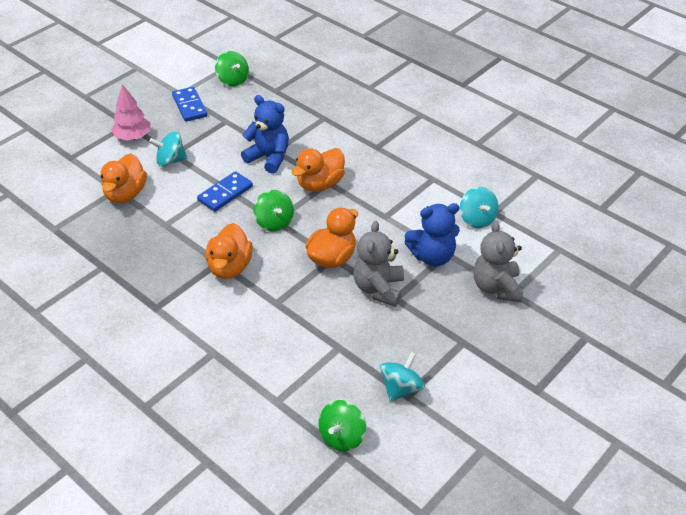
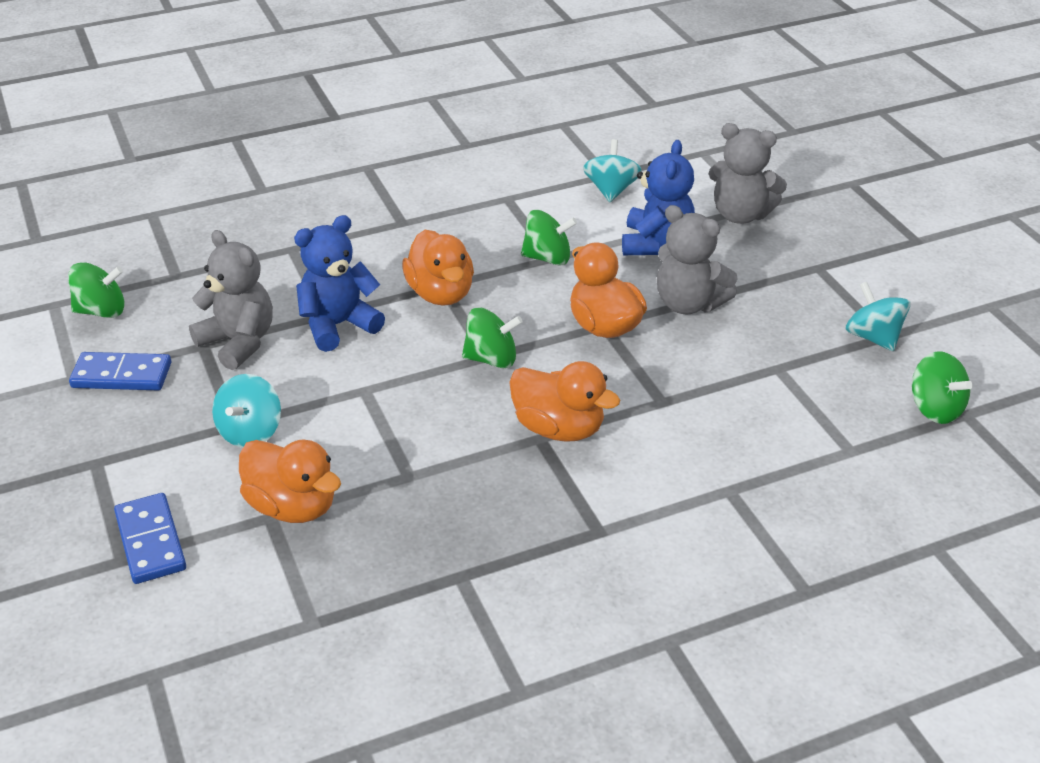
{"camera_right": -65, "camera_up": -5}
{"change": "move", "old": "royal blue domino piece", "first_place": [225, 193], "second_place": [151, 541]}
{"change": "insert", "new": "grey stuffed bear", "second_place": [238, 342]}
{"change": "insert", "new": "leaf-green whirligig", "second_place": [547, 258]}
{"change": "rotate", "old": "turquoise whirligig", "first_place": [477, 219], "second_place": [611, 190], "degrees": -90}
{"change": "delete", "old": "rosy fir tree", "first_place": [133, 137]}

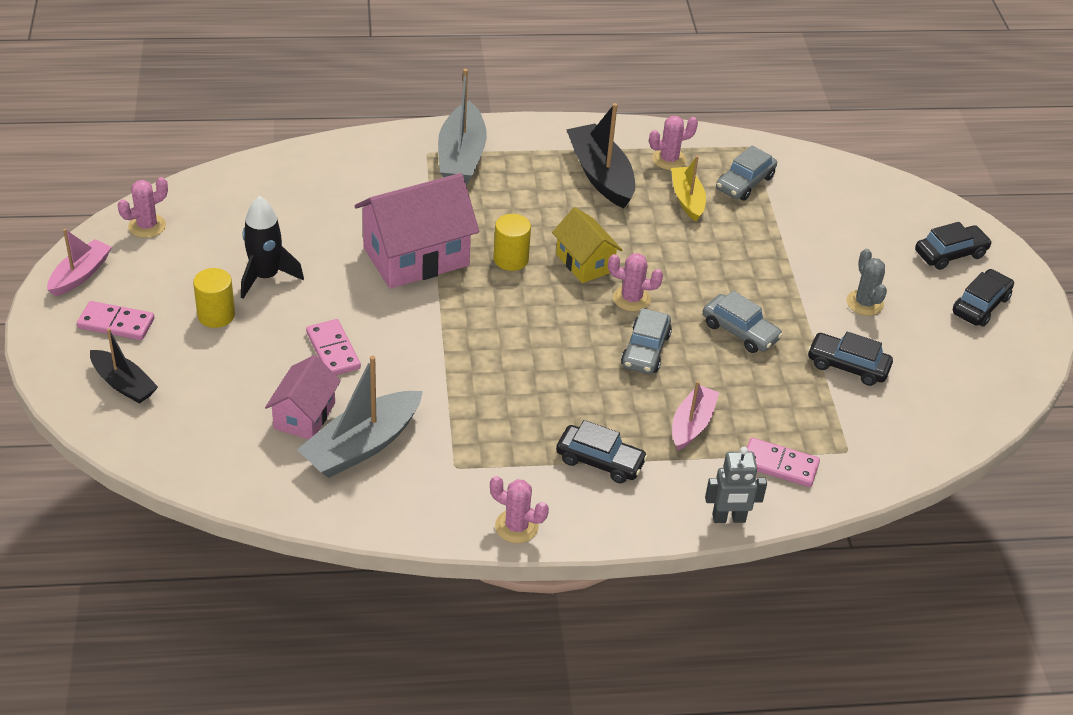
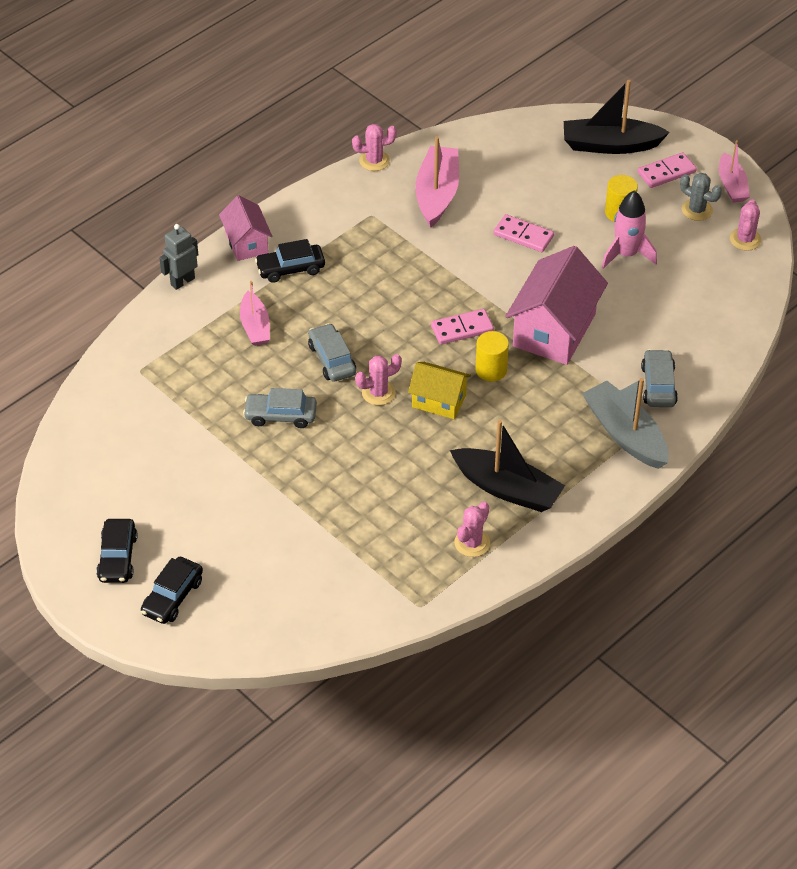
{"camera_right": 145, "camera_up": 5}
{"change": "move", "old": "rosy toy house", "first_place": [304, 416], "second_place": [246, 243]}
{"change": "move", "old": "rosy saguaro cactus", "first_place": [516, 526], "second_place": [374, 161]}
{"change": "recolor", "old": "grey sailboat", "new": "rosy sailboat", "first_place": [362, 445], "second_place": [437, 194]}
{"change": "move", "old": "rosy domino piece", "first_place": [779, 465], "second_place": [462, 329]}
{"change": "resize", "old": "ebony sailboat", "first_place": [124, 384], "second_place": [610, 145], "factor": 1.6}
{"change": "recolor", "old": "ebony toy rocket", "new": "rosy toy rocket", "first_place": [265, 277], "second_place": [626, 254]}
{"change": "move", "old": "grey toy car", "first_place": [744, 183], "second_place": [658, 385]}
{"change": "move", "old": "grey saguaro cactus", "first_place": [864, 303], "second_place": [697, 210]}
{"change": "delete", "old": "bright yellow sailboat", "first_place": [687, 199]}
{"change": "delete", "old": "ebony toy car", "first_place": [847, 366]}

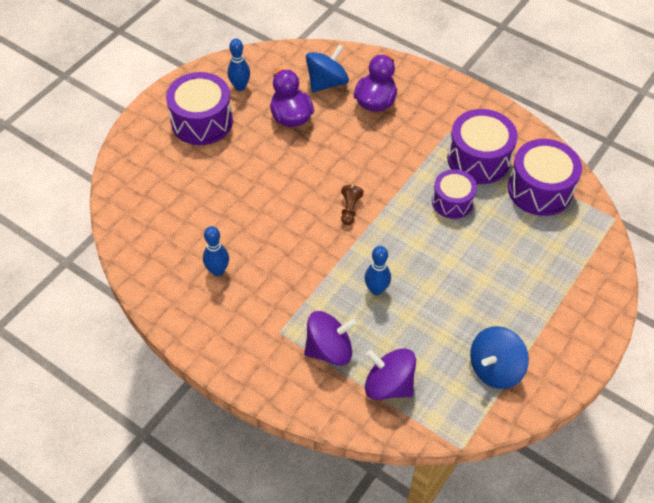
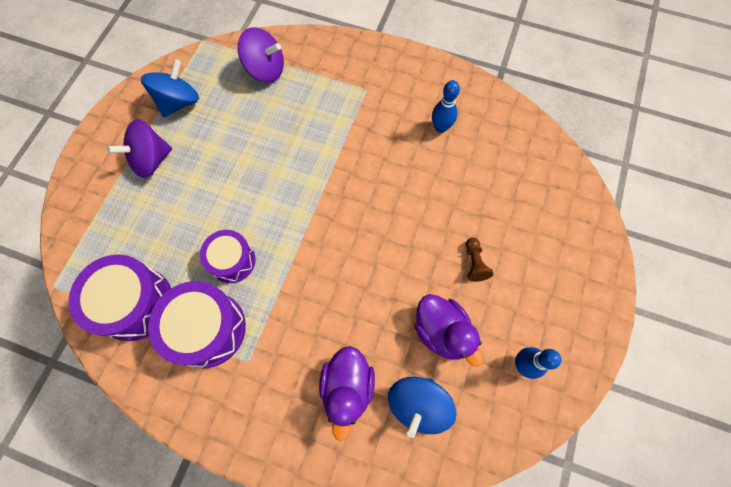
{"camera_right": 165, "camera_up": 15}
{"change": "move", "old": "purple whirligig", "first_place": [329, 349], "second_place": [151, 160]}
{"change": "move", "old": "russet chess pawn", "first_place": [350, 209], "second_place": [474, 263]}
{"change": "delete", "old": "purple toy drum", "first_place": [202, 121]}
{"change": "delete", "old": "royal blue bowling pin", "first_place": [376, 289]}

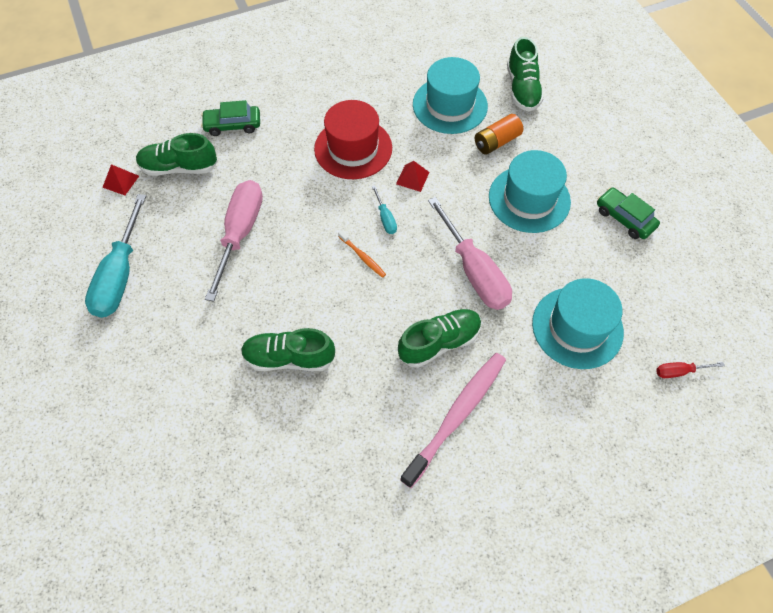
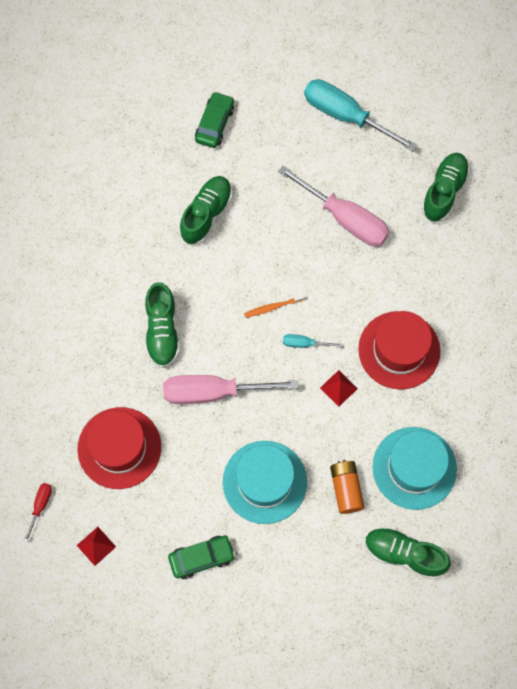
{"camera_right": 115, "camera_up": 10}
{"change": "recolor", "old": "turquoise tall hat", "new": "scarlet tall hat", "first_place": [577, 327], "second_place": [119, 448]}
{"change": "move", "old": "scarlet pyramid shape", "first_place": [121, 181], "second_place": [96, 546]}
{"change": "move", "old": "leaf-green toy car", "first_place": [233, 125], "second_place": [214, 124]}
{"change": "delete", "old": "rosy toothbrush", "first_place": [456, 416]}

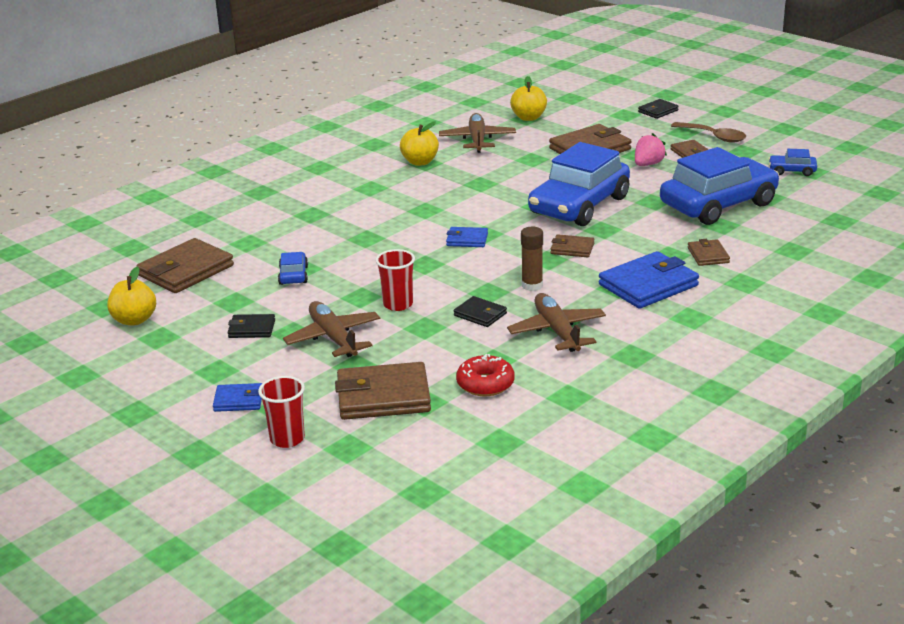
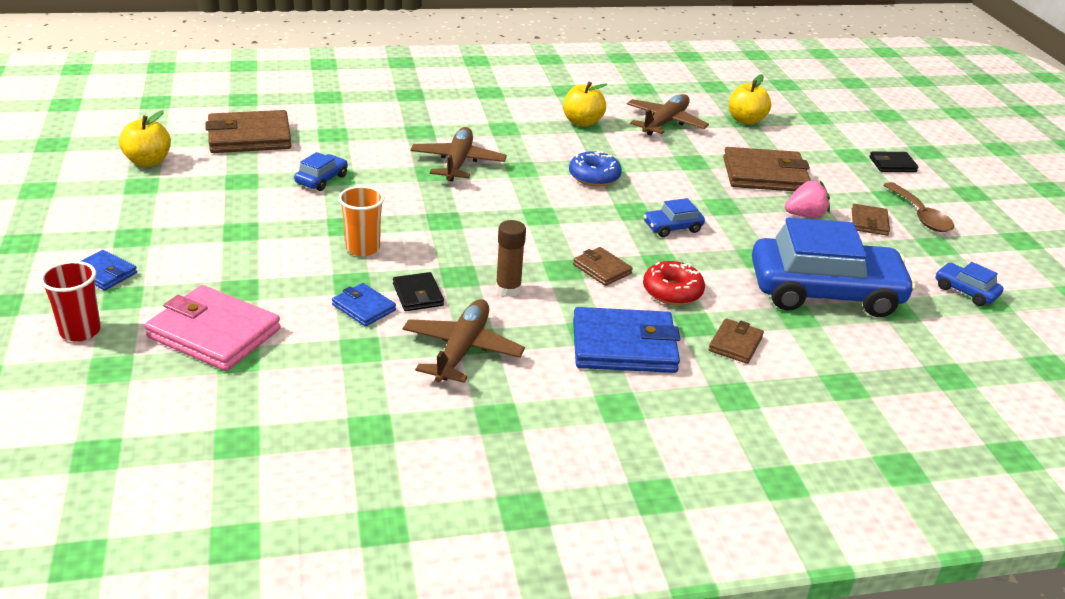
{"camera_right": 30, "camera_up": 5}
{"change": "recolor", "old": "russet card wallet", "new": "rosy card wallet", "first_place": [383, 397], "second_place": [214, 333]}
{"change": "move", "old": "royal blue card wallet", "first_place": [467, 240], "second_place": [363, 308]}
{"change": "recolor", "old": "scarlet tumbler", "new": "orange tumbler", "first_place": [398, 304], "second_place": [363, 248]}
{"change": "move", "old": "russet toy plane", "first_place": [333, 338], "second_place": [457, 163]}
{"change": "insert", "new": "royal blue glazed donut", "second_place": [594, 177]}
{"change": "move", "old": "scarlet glazed donut", "first_place": [485, 384], "second_place": [672, 291]}
{"change": "resize", "old": "royal blue toy car", "first_place": [579, 205], "second_place": [672, 227], "factor": 0.42}
{"change": "delete", "old": "ebony card wallet", "first_place": [251, 329]}

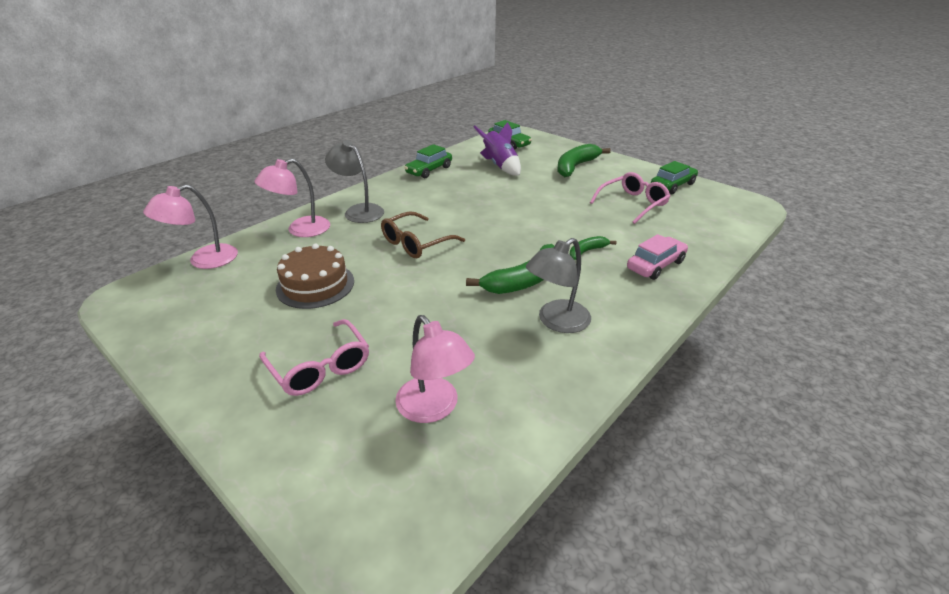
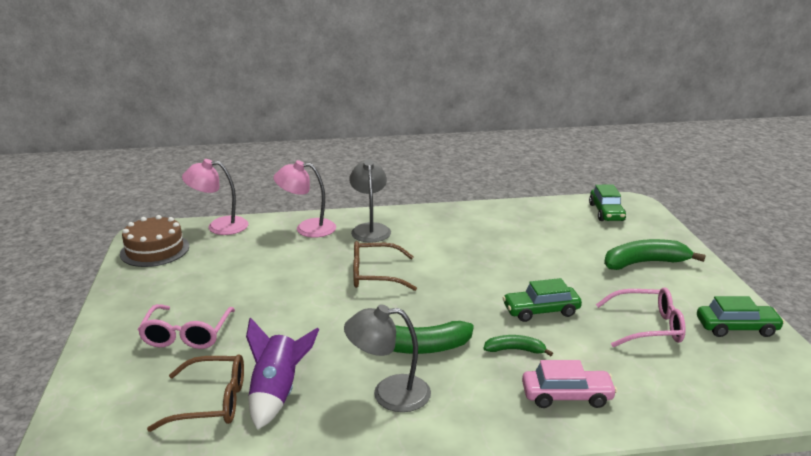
{"camera_right": 40, "camera_up": -10}
{"change": "move", "old": "russet layer cake", "first_place": [315, 285], "second_place": [155, 250]}
{"change": "replace", "old": "rosy lamp", "new": "russet spectacles", "first_place": [434, 408], "second_place": [211, 402]}
{"change": "move", "old": "purple toy rocket", "first_place": [500, 166], "second_place": [277, 394]}
{"change": "move", "old": "leaf-green toy car", "first_place": [429, 170], "second_place": [541, 311]}

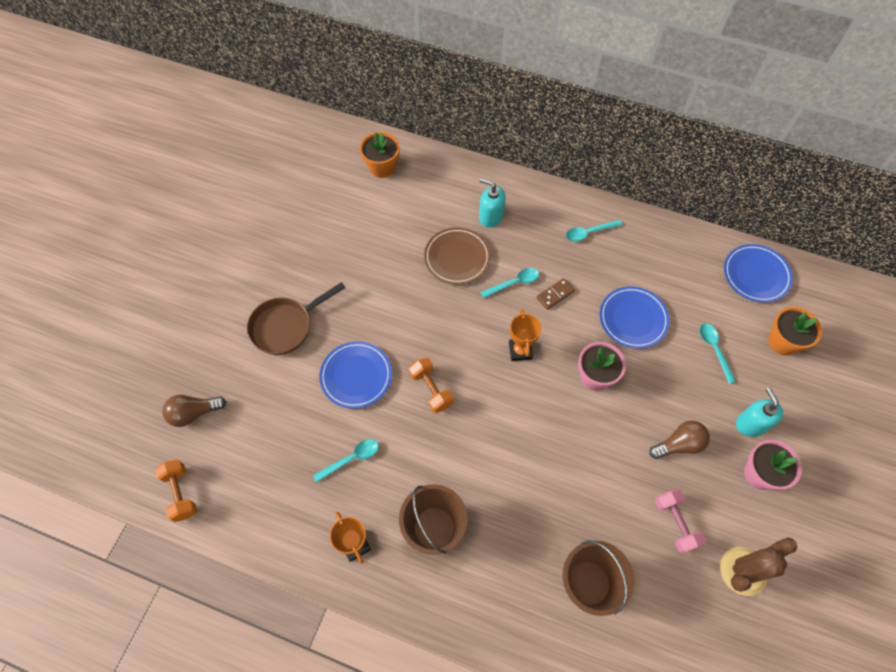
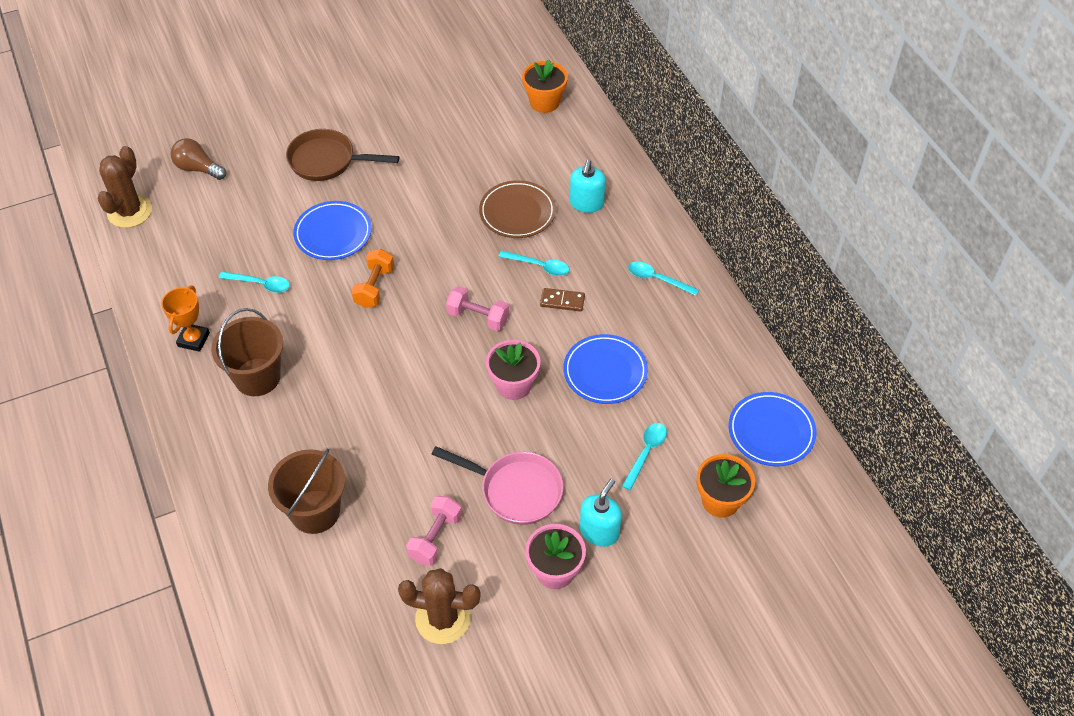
{"camera_right": 45, "camera_up": -10}
{"change": "replace", "old": "orange free weight", "new": "russet saguaro cactus", "first_place": [181, 493], "second_place": [129, 211]}
{"change": "replace", "old": "russet light bulb", "new": "rosy pan", "first_place": [679, 444], "second_place": [515, 490]}
{"change": "replace", "old": "orange prize cup", "new": "rosy free weight", "first_place": [520, 351], "second_place": [478, 317]}
{"change": "rotate", "old": "turquoise pump bottle", "first_place": [490, 216], "second_place": [586, 203], "degrees": -150}

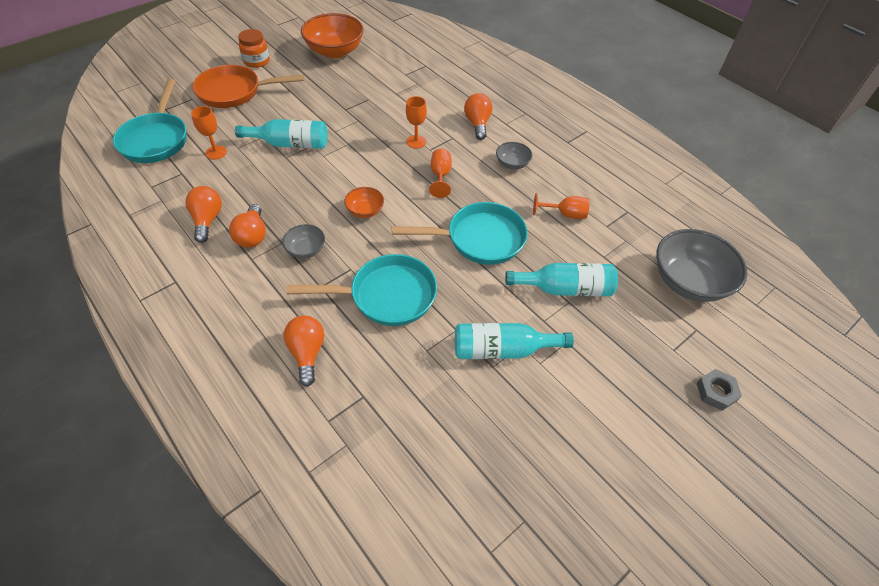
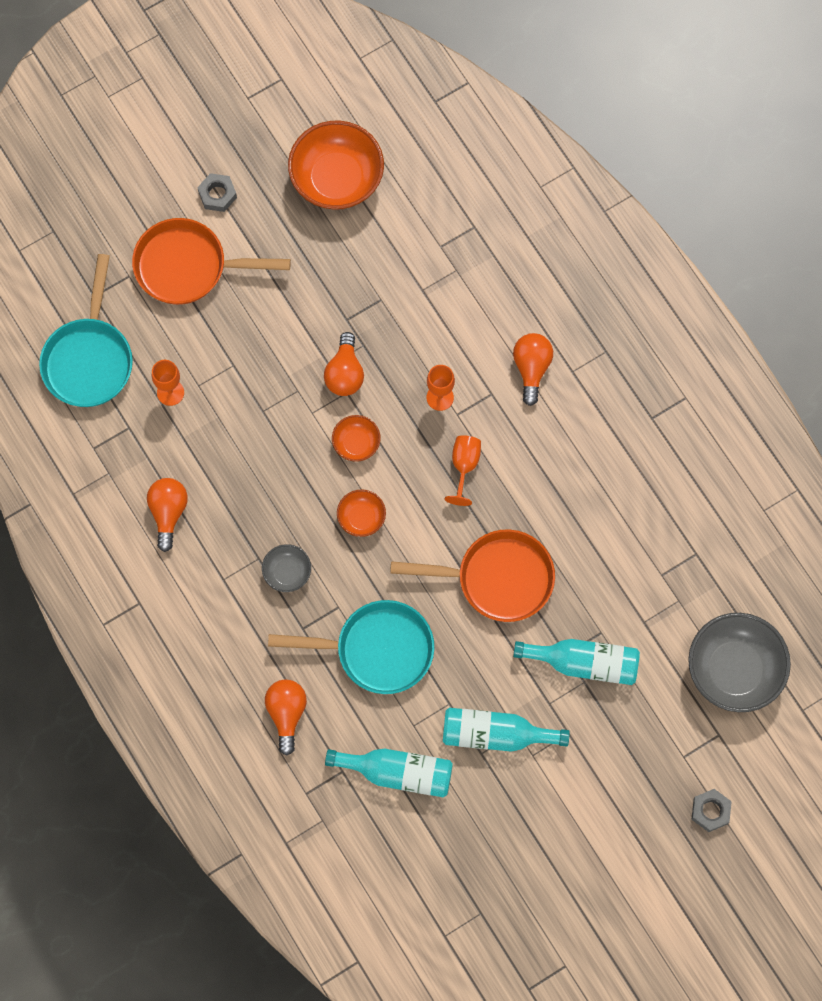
{"camera_right": 10, "camera_up": 20}
{"change": "replace", "old": "orange preserve jar", "new": "grey hex nut", "first_place": [256, 61], "second_place": [217, 195]}
{"change": "move", "old": "orange light bulb", "first_place": [252, 236], "second_place": [345, 373]}
{"change": "move", "old": "turquoise drink bottle", "first_place": [290, 144], "second_place": [398, 773]}
{"change": "insert", "new": "orange serving bowl", "second_place": [356, 443]}
{"change": "recolor", "old": "turquoise pan", "new": "orange pan", "first_place": [479, 239], "second_place": [497, 578]}
{"change": "delete", "old": "grey serving bowl", "first_place": [512, 164]}
{"change": "delete", "old": "orange chalice", "first_place": [565, 214]}

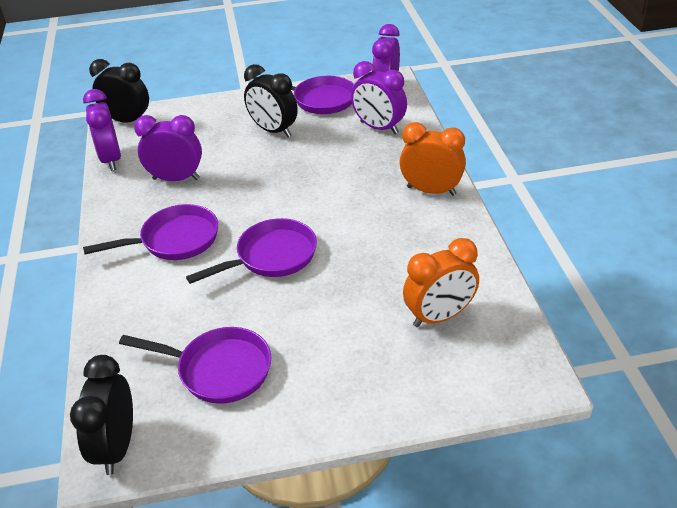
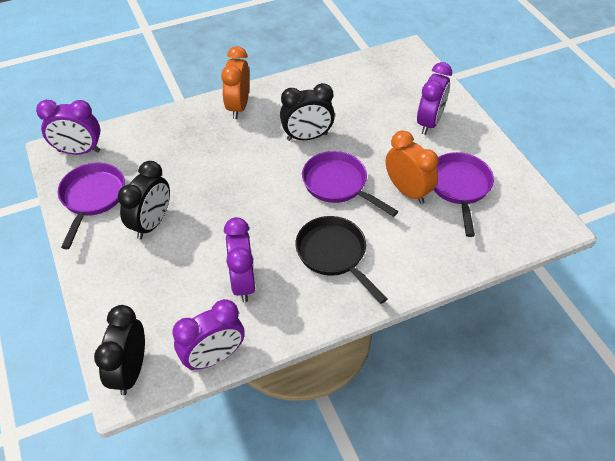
{"camera_right": -105, "camera_up": 10}
{"change": "move", "old": "ebony clock", "first_place": [117, 447], "second_place": [307, 137]}
{"change": "recolor", "old": "purple pan", "new": "ebony pan", "first_place": [175, 240], "second_place": [334, 254]}
{"change": "move", "old": "orange clock", "first_place": [439, 316], "second_place": [407, 191]}
{"change": "move", "old": "purple clock", "first_place": [379, 128], "second_place": [429, 122]}

